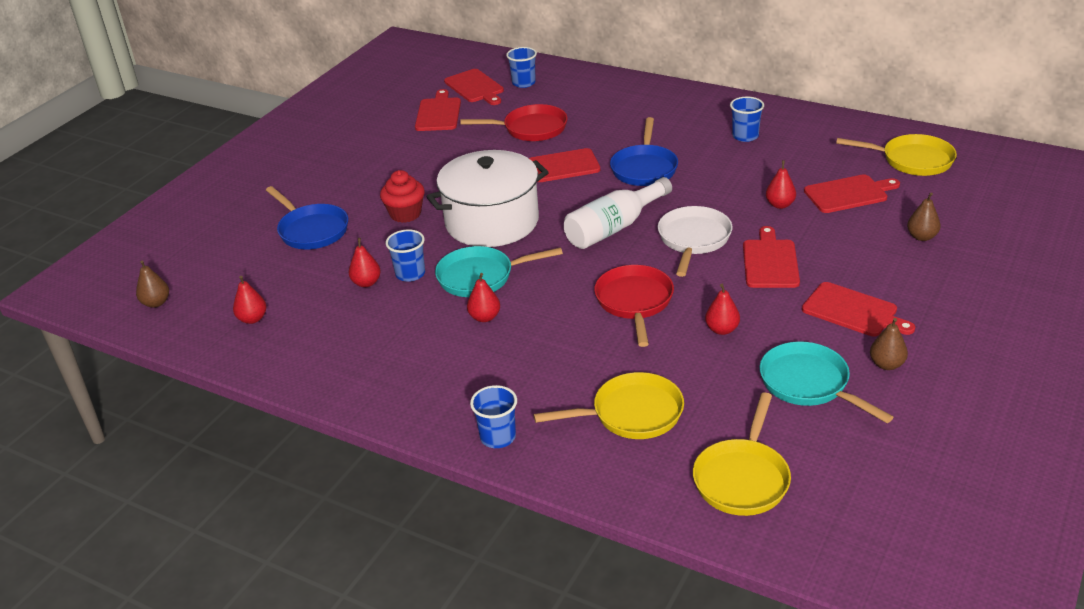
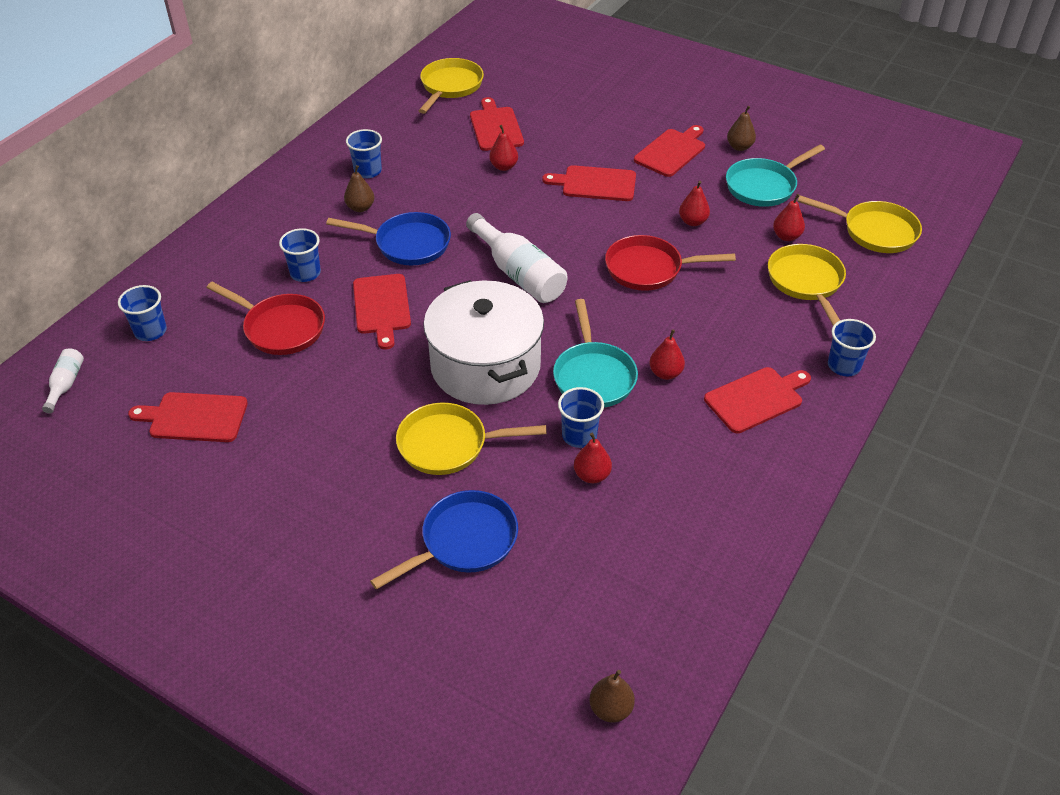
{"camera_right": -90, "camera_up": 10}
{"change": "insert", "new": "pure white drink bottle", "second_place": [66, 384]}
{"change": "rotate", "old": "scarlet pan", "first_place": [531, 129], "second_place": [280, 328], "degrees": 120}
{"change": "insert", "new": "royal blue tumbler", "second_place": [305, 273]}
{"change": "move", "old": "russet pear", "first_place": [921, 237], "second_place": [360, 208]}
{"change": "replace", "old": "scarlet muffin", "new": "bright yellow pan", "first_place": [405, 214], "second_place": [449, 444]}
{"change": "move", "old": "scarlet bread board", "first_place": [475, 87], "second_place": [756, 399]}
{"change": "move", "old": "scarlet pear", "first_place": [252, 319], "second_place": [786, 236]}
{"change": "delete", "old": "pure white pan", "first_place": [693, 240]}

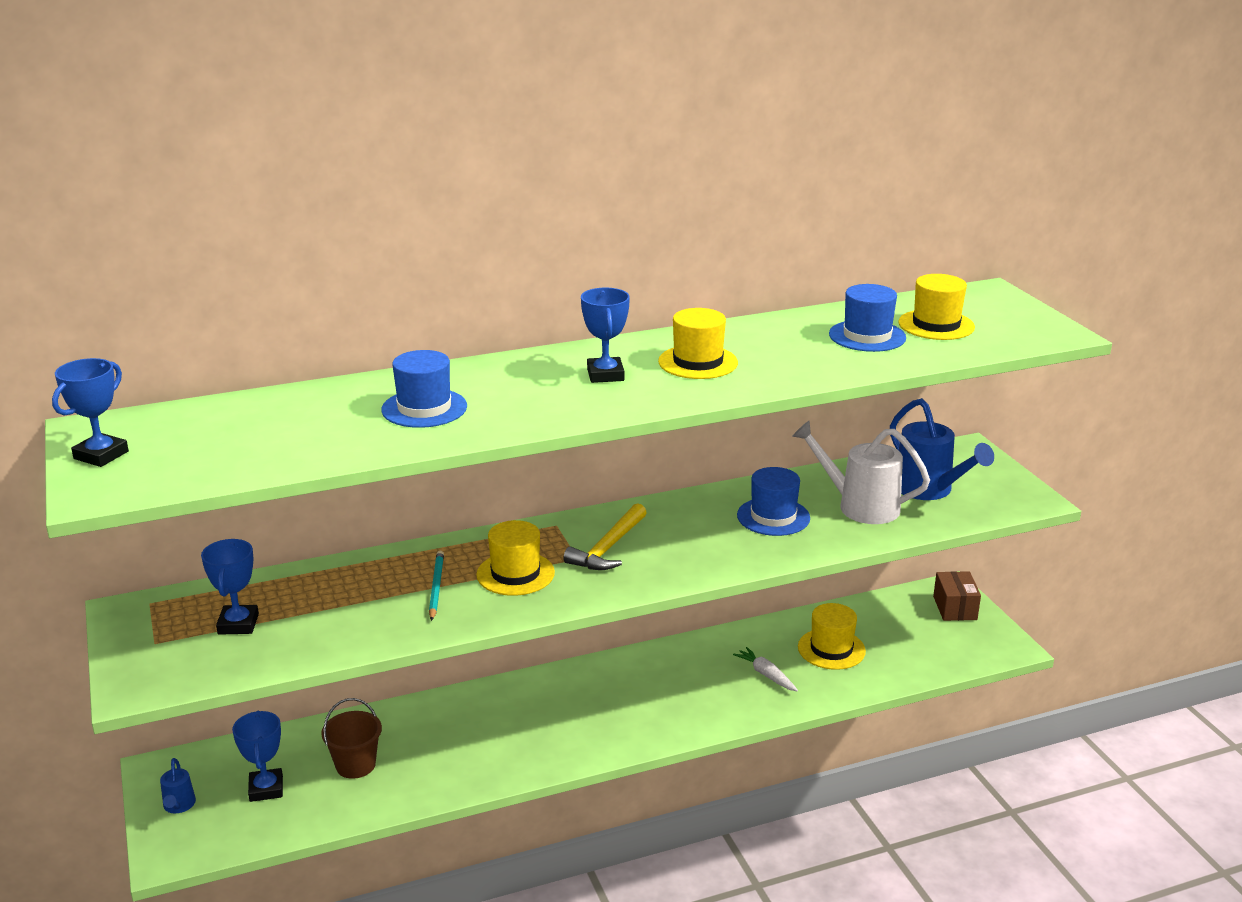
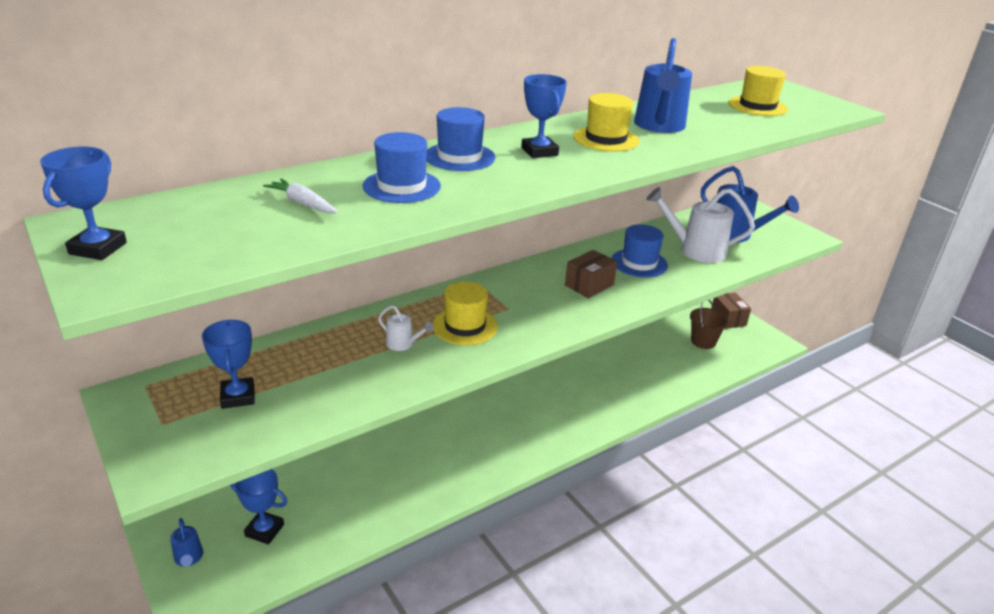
{"camera_right": -15, "camera_up": 5}
{"change": "rotate", "old": "royal blue prize cup", "first_place": [266, 789], "second_place": [264, 530], "degrees": -45}
{"change": "move", "old": "pure white toy carrot", "first_place": [766, 675], "second_place": [302, 203]}
{"change": "replace", "old": "turquoise lead pencil", "new": "pure white watering can", "first_place": [436, 587], "second_place": [403, 344]}
{"change": "move", "old": "royal blue tall hat", "first_place": [867, 336], "second_place": [459, 157]}
{"change": "insert", "new": "russet parcel", "second_place": [589, 285]}
{"change": "insert", "new": "royal blue watering can", "second_place": [659, 127]}
{"change": "move", "old": "russet sand bucket", "first_place": [355, 765], "second_place": [703, 341]}
{"change": "delete", "old": "bright yellow claw hammer", "first_place": [608, 548]}
{"change": "delete", "old": "bright yellow tall hat", "first_place": [831, 649]}

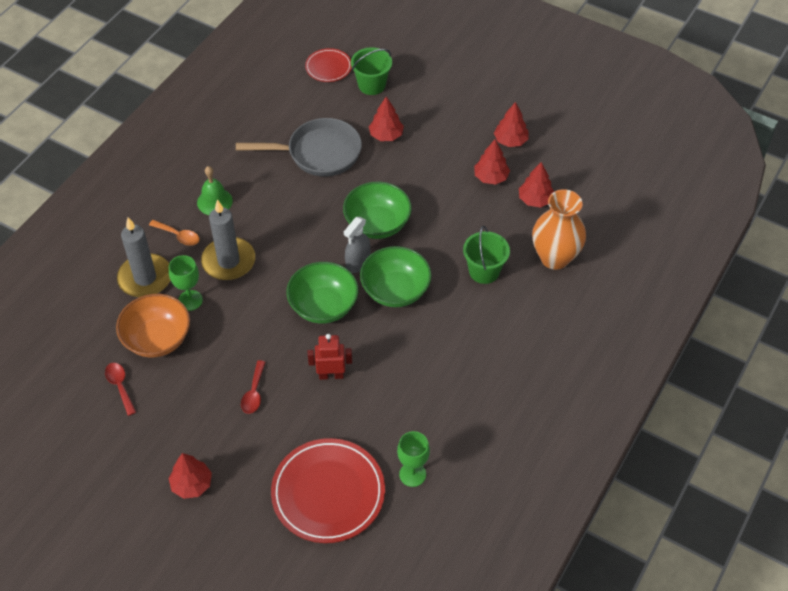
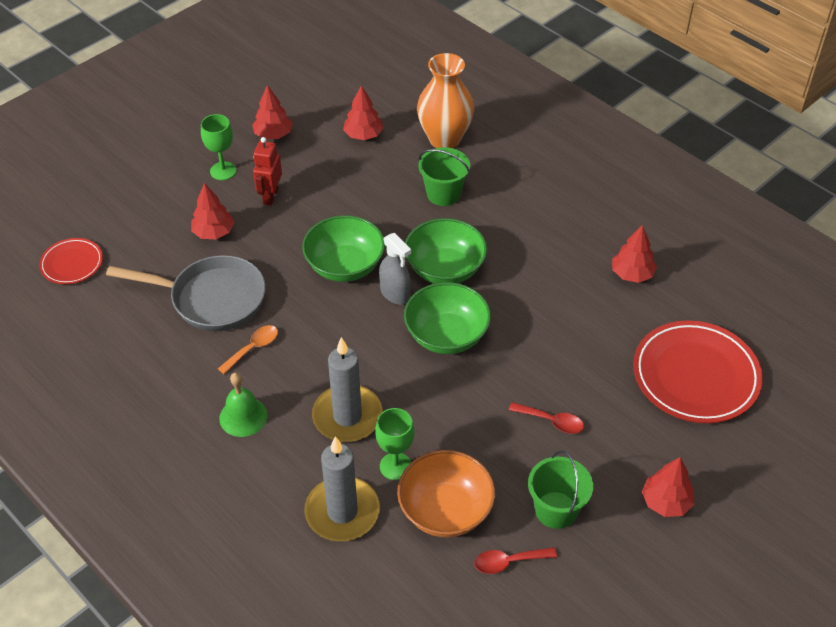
{"camera_right": -75, "camera_up": -5}
{"change": "rotate", "old": "grey pan", "first_place": [318, 153], "second_place": [211, 299], "degrees": 90}
{"change": "move", "old": "leaf-green chalice", "first_place": [412, 474], "second_place": [223, 171]}
{"change": "move", "old": "orange teaspoon", "first_place": [178, 236], "second_place": [253, 348]}
{"change": "move", "old": "scarlet robot", "first_place": [331, 375], "second_place": [270, 196]}
{"change": "move", "old": "leaf-green sand bucket", "first_place": [371, 85], "second_place": [556, 510]}
{"change": "move", "old": "scarlet fir tree", "first_place": [491, 177], "second_place": [632, 274]}

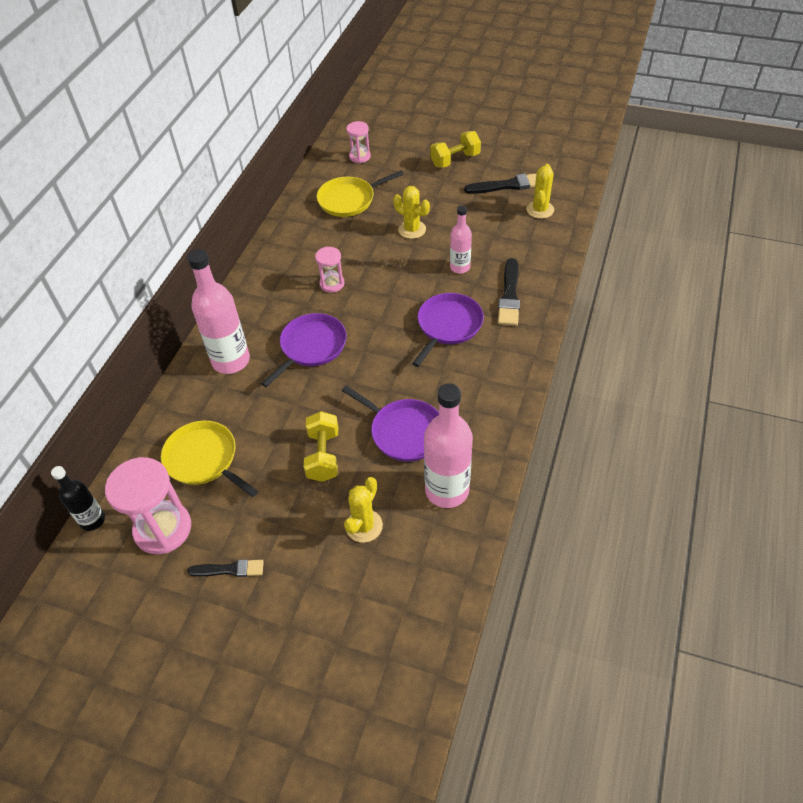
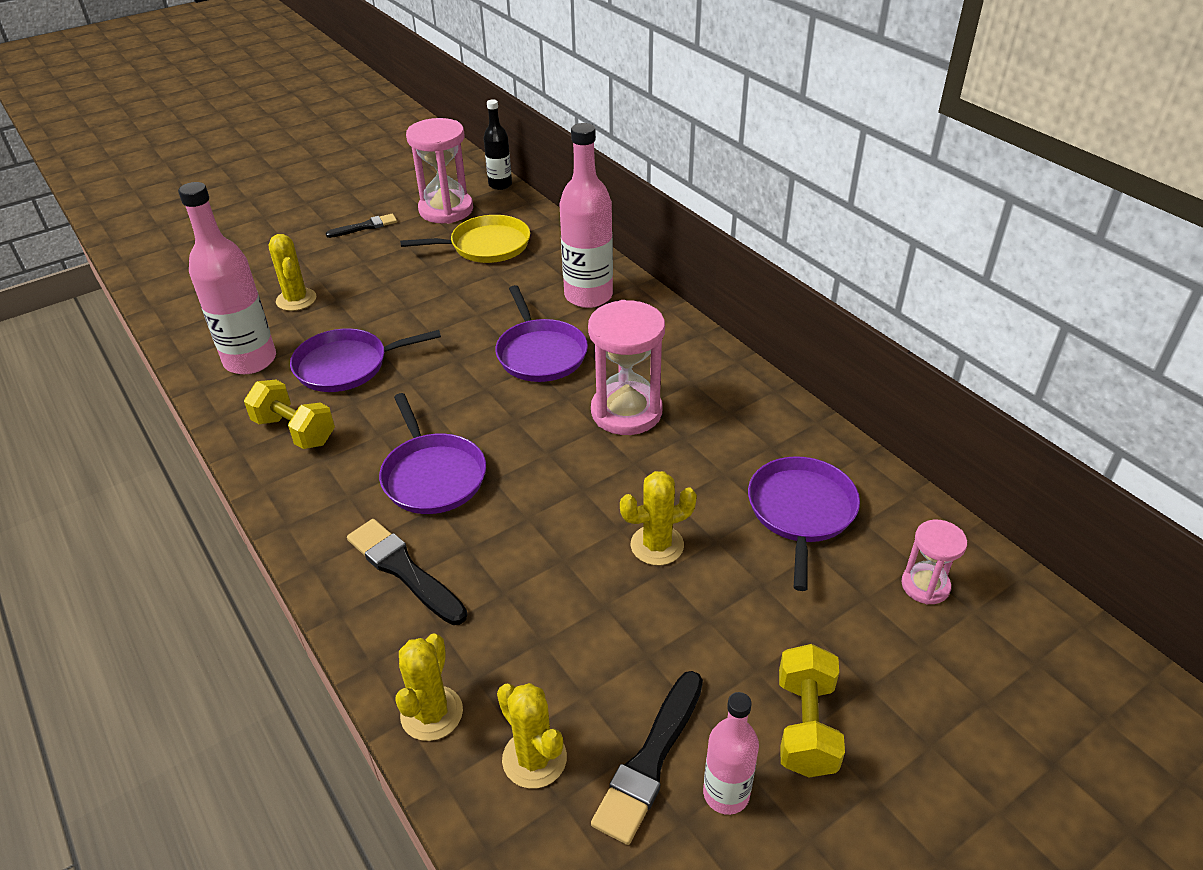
{"camera_right": 125, "camera_up": -10}
{"change": "move", "old": "bright yellow free weight", "first_place": [323, 456], "second_place": [295, 431]}
{"change": "rotate", "old": "ebony paint brush", "first_place": [229, 569], "second_place": [365, 227], "degrees": -150}
{"change": "insert", "new": "bright yellow saguaro cactus", "second_place": [432, 713]}
{"change": "resize", "old": "rosy sandglass", "first_place": [332, 284], "second_place": [626, 412], "factor": 1.83}
{"change": "move", "old": "rosy drink bottle", "first_place": [460, 267], "second_place": [726, 793]}
{"change": "recolor", "old": "bright yellow pan", "new": "purple pan", "first_place": [349, 200], "second_place": [801, 511]}

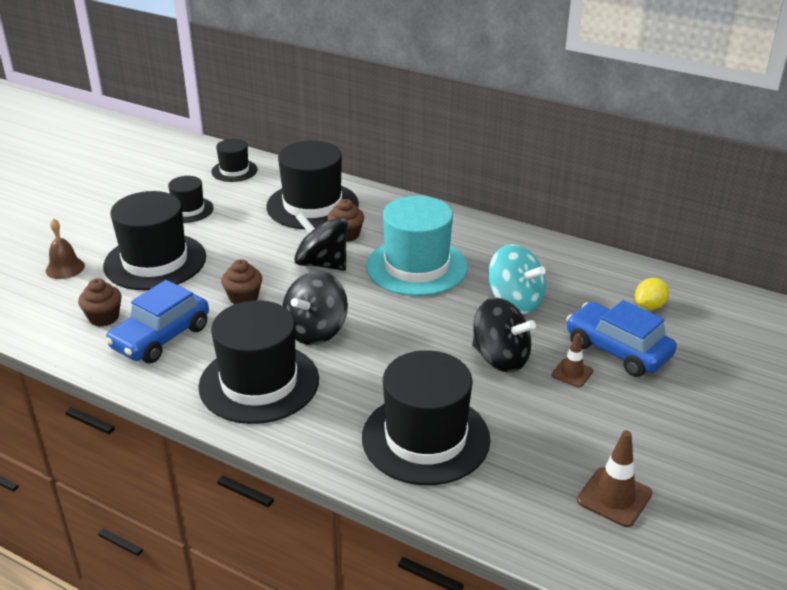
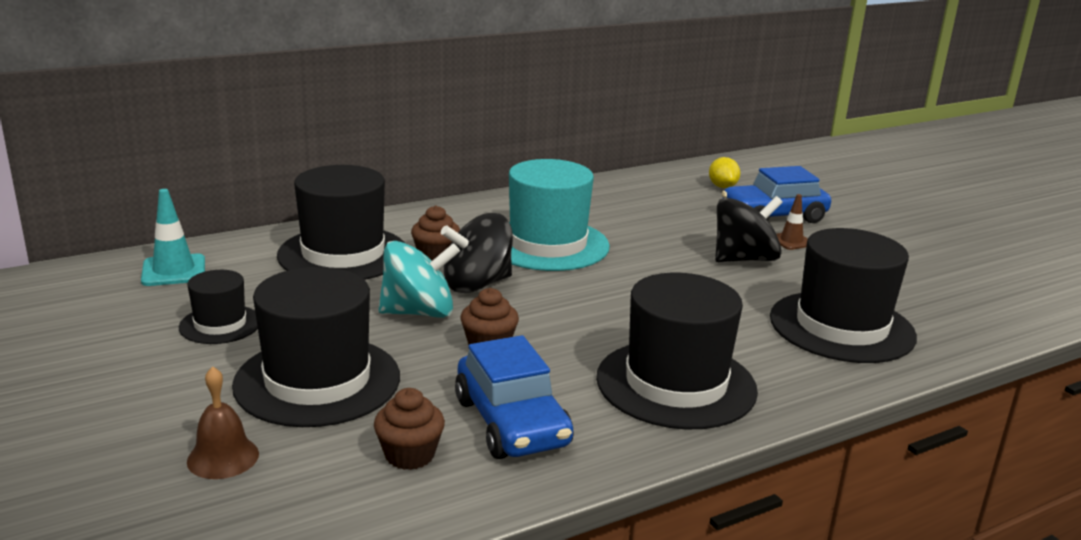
{"camera_right": -60, "camera_up": -10}
{"change": "replace", "old": "ebony tall hat", "new": "turquoise safety cone", "first_place": [234, 171], "second_place": [174, 271]}
{"change": "move", "old": "turquoise whirligig", "first_place": [515, 301], "second_place": [419, 312]}
{"change": "delete", "old": "ebony whirligig", "first_place": [316, 331]}
{"change": "delete", "old": "russet safety cone", "first_place": [614, 497]}

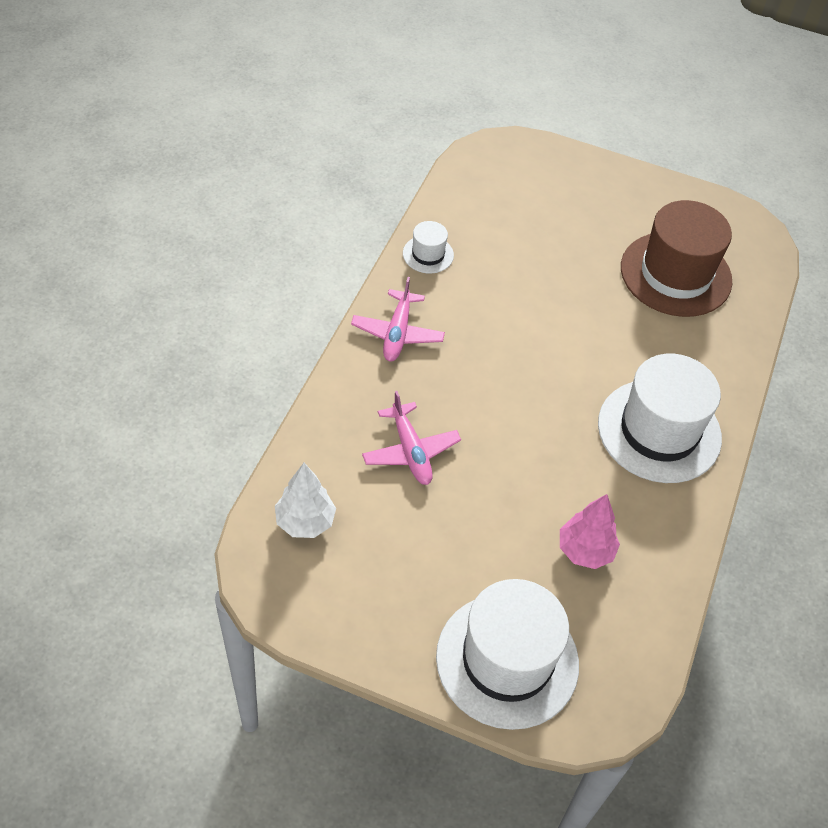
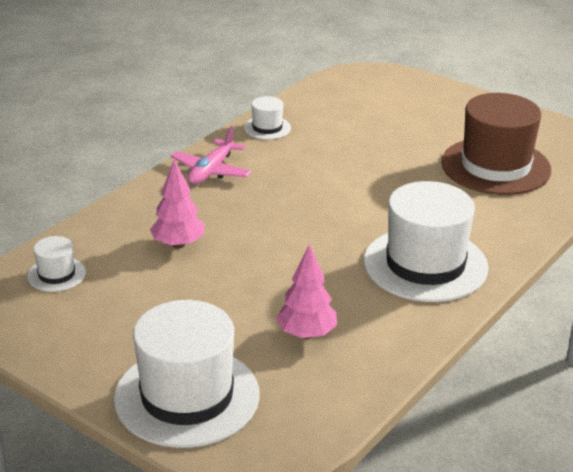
{"camera_right": 20, "camera_up": -20}
{"change": "replace", "old": "pure white fir tree", "new": "pure white tall hat", "first_place": [305, 522], "second_place": [56, 274]}
{"change": "replace", "old": "rosy toy plane", "new": "rosy fir tree", "first_place": [410, 451], "second_place": [178, 244]}

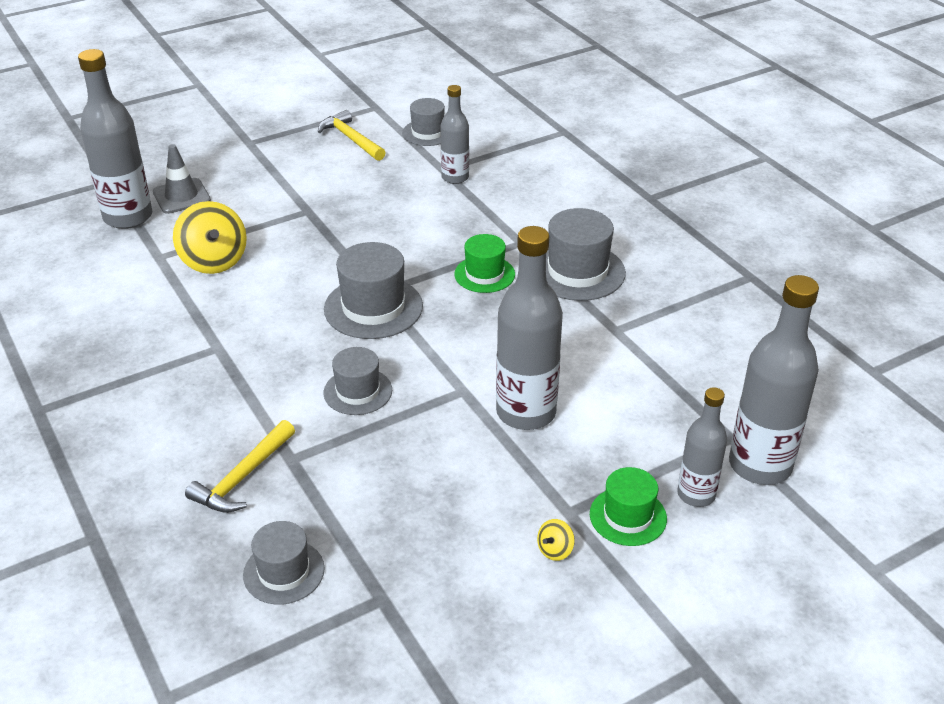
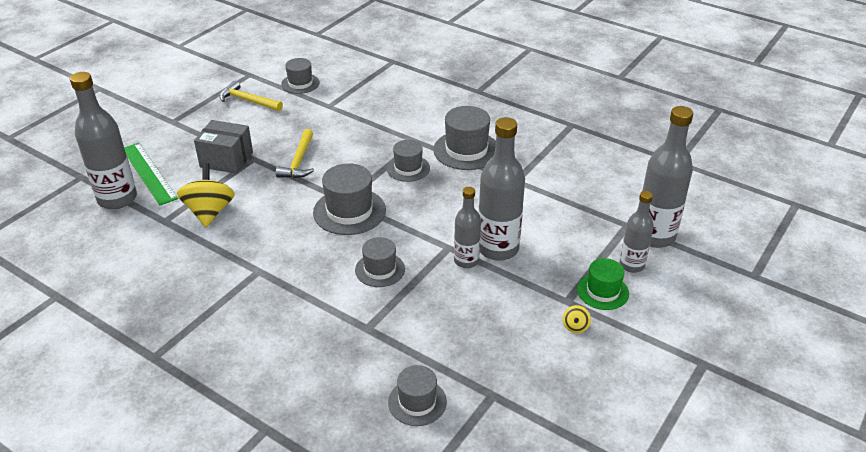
{"camera_right": -25, "camera_up": 0}
{"change": "replace", "old": "grey safety cone", "new": "leaf-green straightedge", "first_place": [181, 196], "second_place": [149, 173]}
{"change": "rotate", "old": "bright yellow whirligig", "first_place": [214, 261], "second_place": [209, 212], "degrees": -135}
{"change": "insert", "new": "grey parcel", "second_place": [226, 160]}
{"change": "move", "old": "bright yellow claw hammer", "first_place": [242, 477], "second_place": [298, 161]}
{"change": "recolor", "old": "leaf-green tall hat", "new": "grey tall hat", "first_place": [484, 274], "second_place": [408, 168]}
{"change": "move", "old": "grey drink bottle", "first_place": [455, 177], "second_place": [466, 261]}

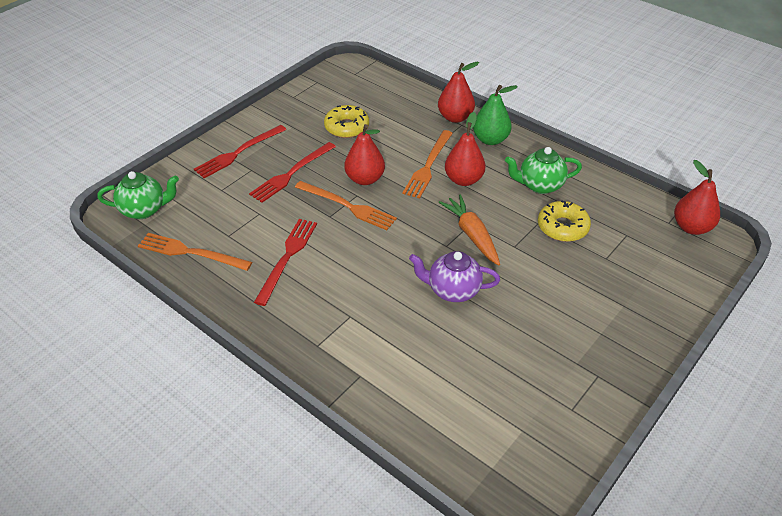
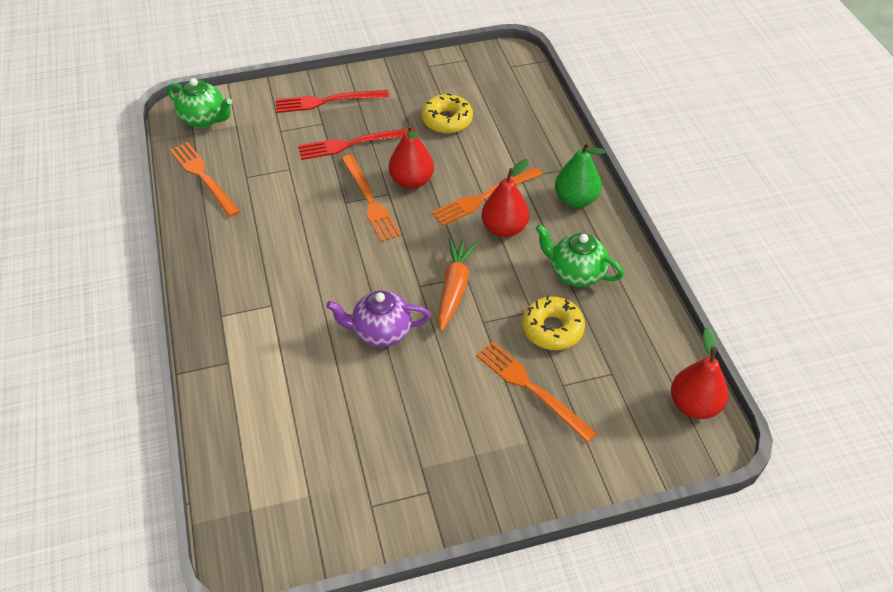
{"camera_right": 35, "camera_up": 5}
{"change": "rotate", "old": "purple china teapot", "first_place": [453, 290], "second_place": [381, 332], "degrees": -45}
{"change": "insert", "new": "orange dinner fork", "second_place": [531, 388]}
{"change": "delete", "old": "scarlet dinner fork", "first_place": [287, 257]}
{"change": "delete", "old": "scarlet pear", "first_place": [455, 117]}

